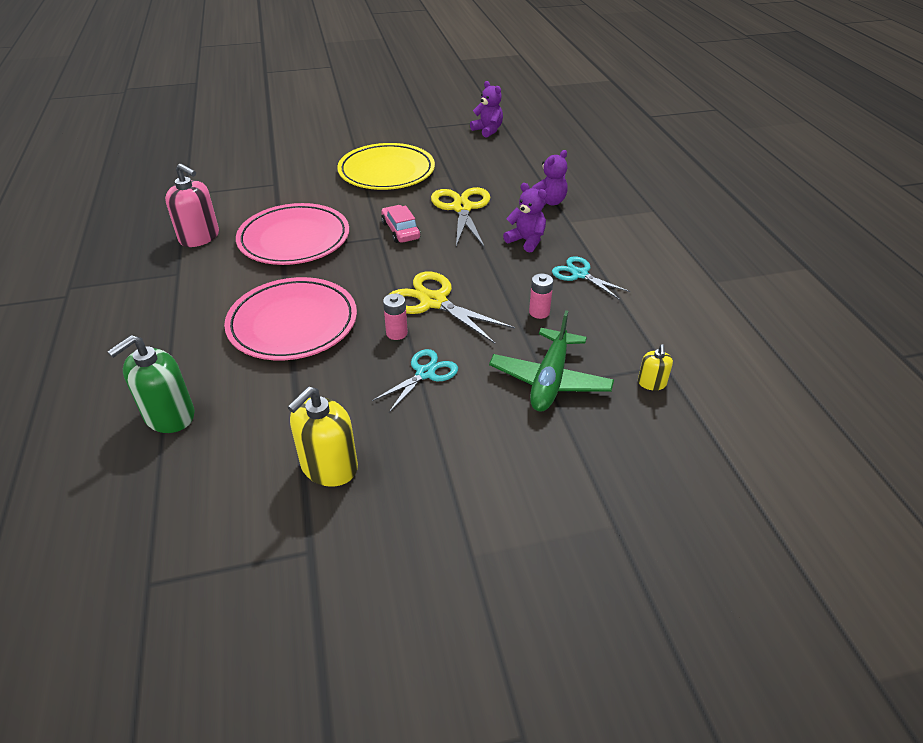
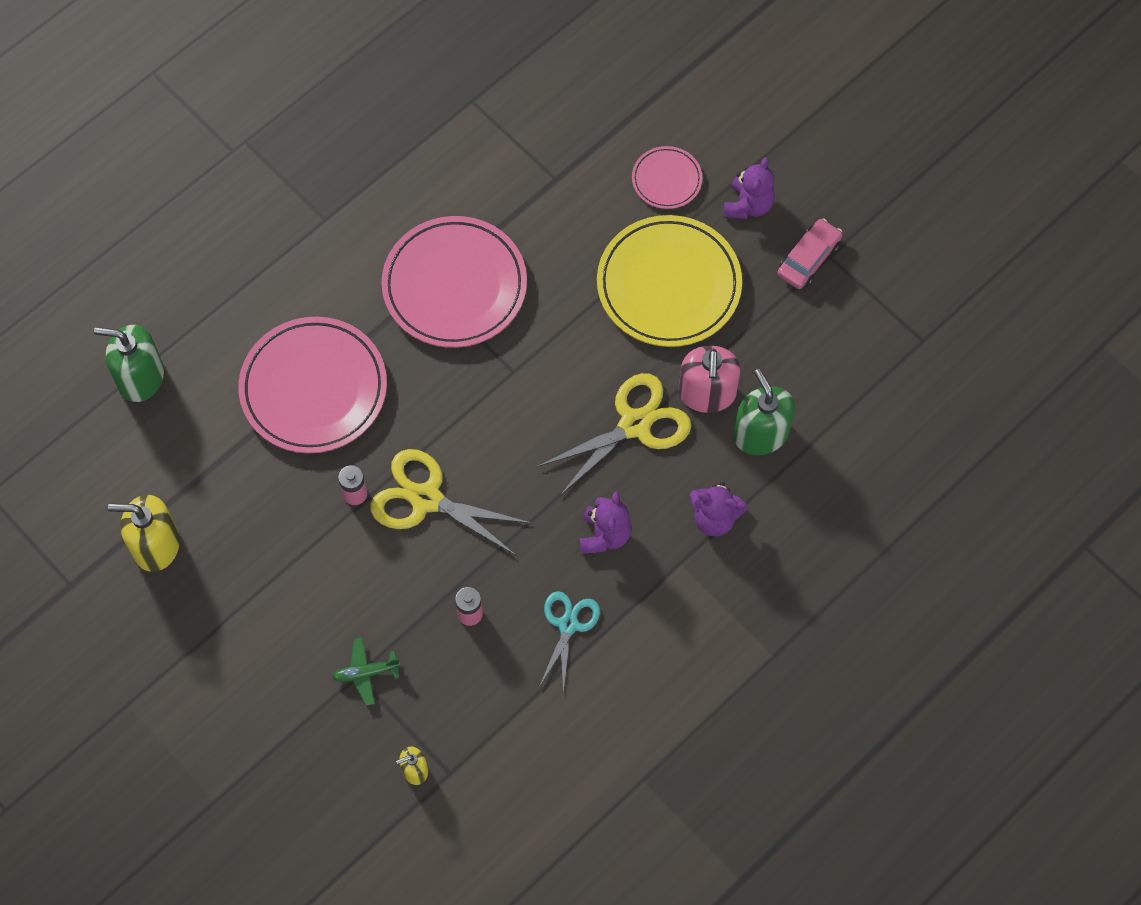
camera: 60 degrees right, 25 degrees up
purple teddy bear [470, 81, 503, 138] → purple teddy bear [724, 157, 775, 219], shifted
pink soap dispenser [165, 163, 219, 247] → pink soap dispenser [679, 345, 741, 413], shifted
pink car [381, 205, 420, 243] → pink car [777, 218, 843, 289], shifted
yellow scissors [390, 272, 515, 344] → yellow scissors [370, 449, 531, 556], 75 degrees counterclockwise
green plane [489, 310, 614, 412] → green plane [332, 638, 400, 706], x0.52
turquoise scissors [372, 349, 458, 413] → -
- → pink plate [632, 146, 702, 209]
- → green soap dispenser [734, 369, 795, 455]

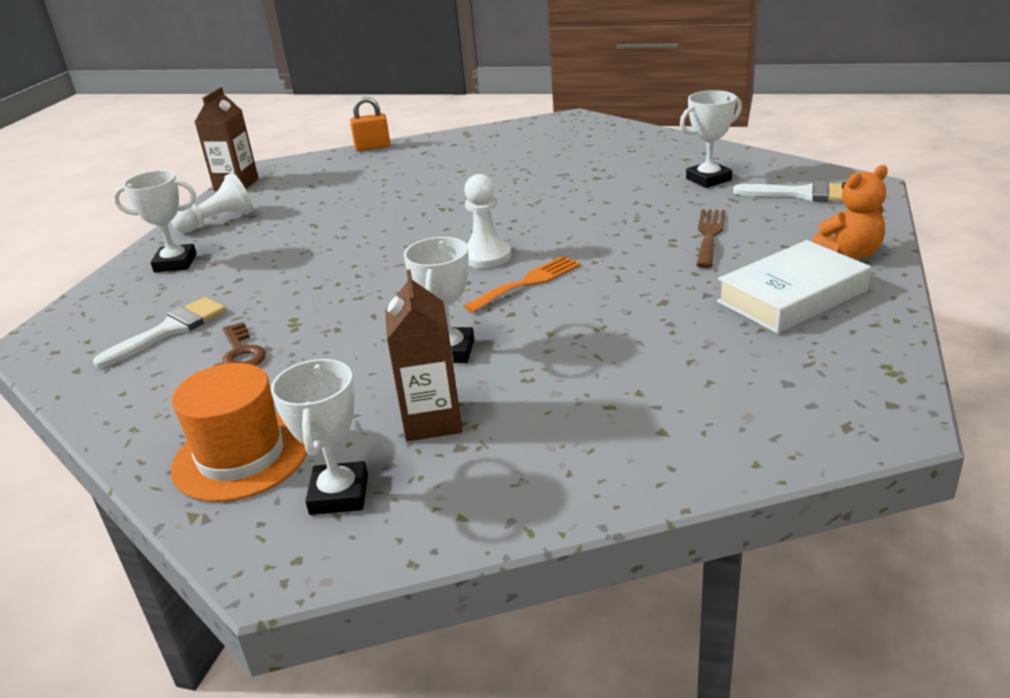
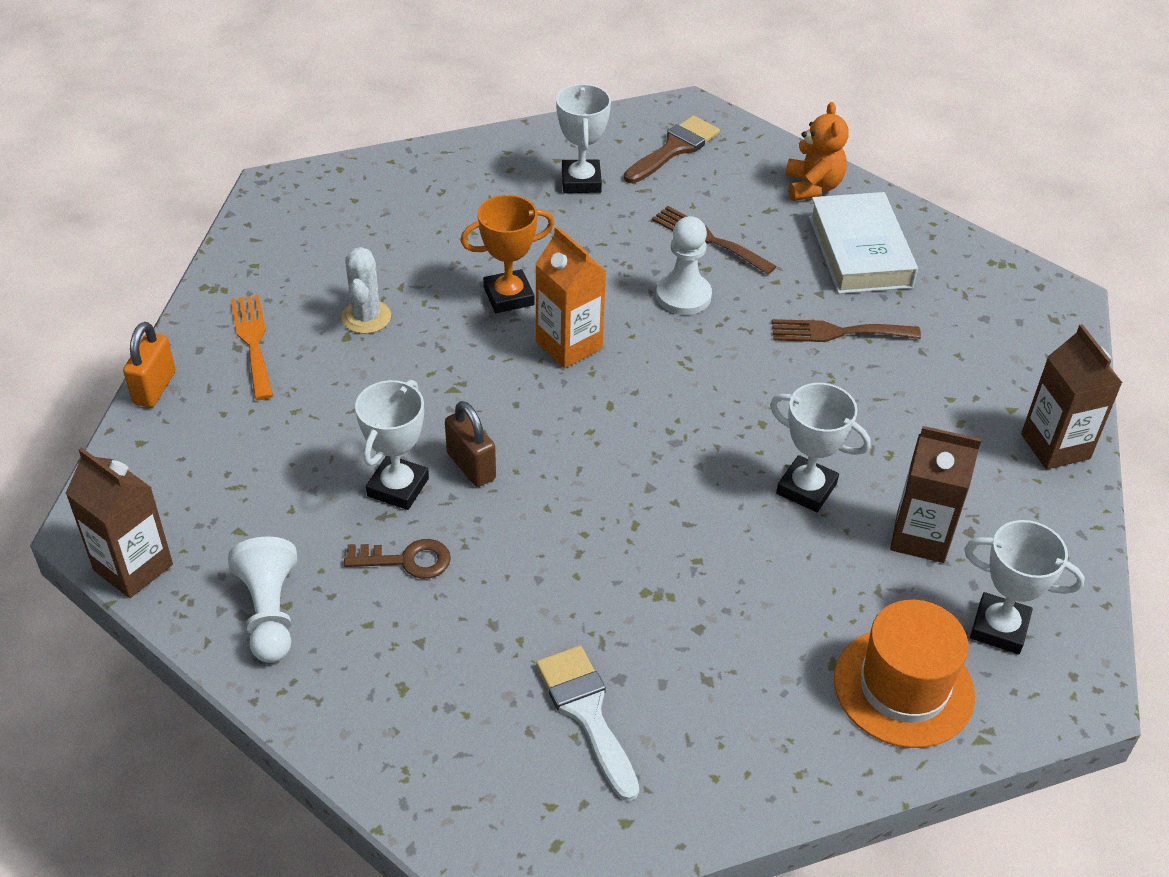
camera: 70 degrees left, 15 degrees up
white trophy [113, 170, 197, 273] → white trophy [355, 380, 429, 510], shifted
white pawn [464, 174, 511, 268] → white pawn [656, 216, 712, 315], shifted
white brush [733, 181, 843, 202] → brown brush [624, 115, 720, 183]
orange fork [464, 256, 581, 313] → orange fork [230, 295, 273, 400], shifted
brown key [222, 322, 266, 366] → brown key [344, 539, 451, 579], shifted
- → orange trophy [461, 195, 554, 313]
- → orange carton [535, 226, 606, 368]
- → white cactus [342, 247, 391, 334]
- → brown fork [772, 319, 921, 342]
- → brown carton [1021, 324, 1123, 470]
- → brown padlock [445, 401, 496, 487]

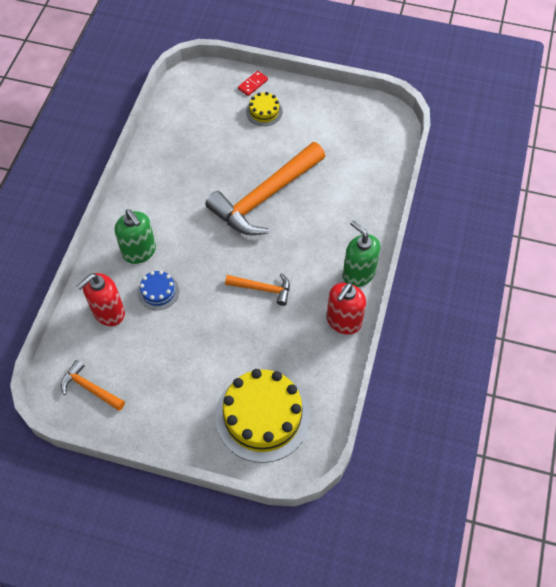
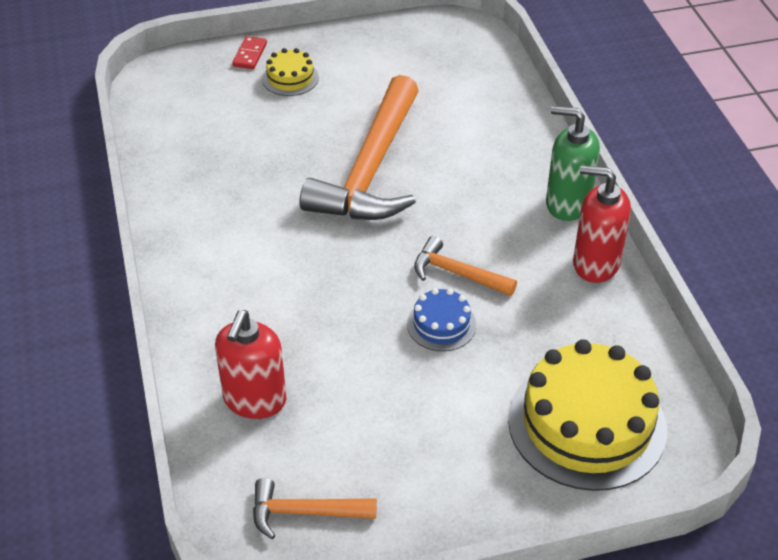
camera: 30 degrees left, 15 degrees down
green soap dispenser [115, 209, 156, 264] → -
blue cake [138, 271, 179, 310] → blue cake [407, 288, 476, 351], shifted
orange hammer [225, 273, 290, 306] → orange hammer [414, 236, 517, 296], 135 degrees counterclockwise
red soap dispenser [327, 283, 366, 335] → red soap dispenser [573, 165, 631, 283], 105 degrees clockwise

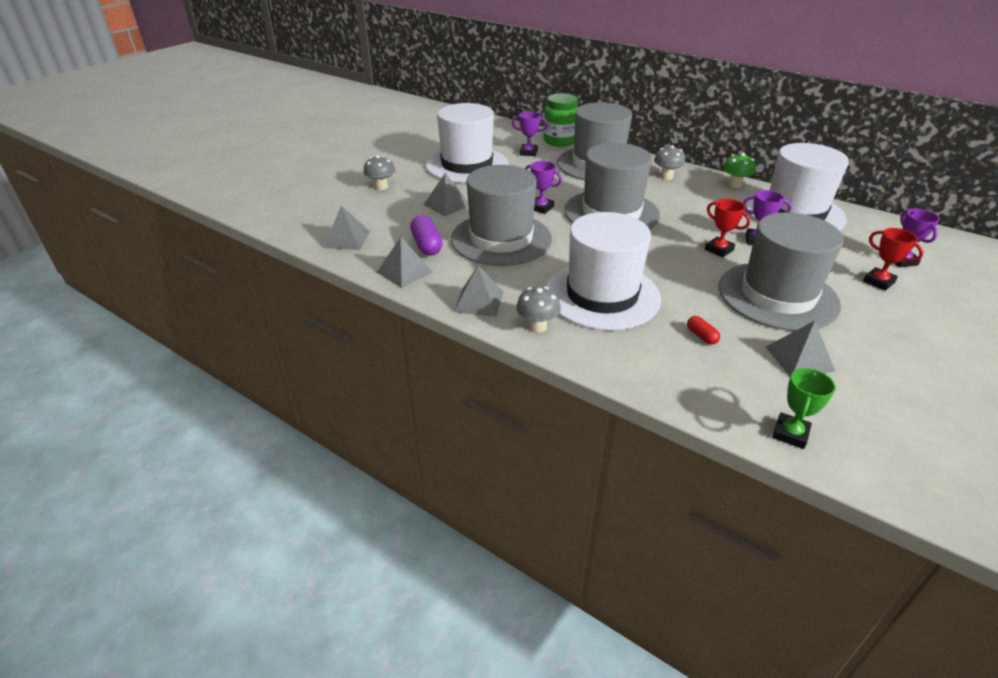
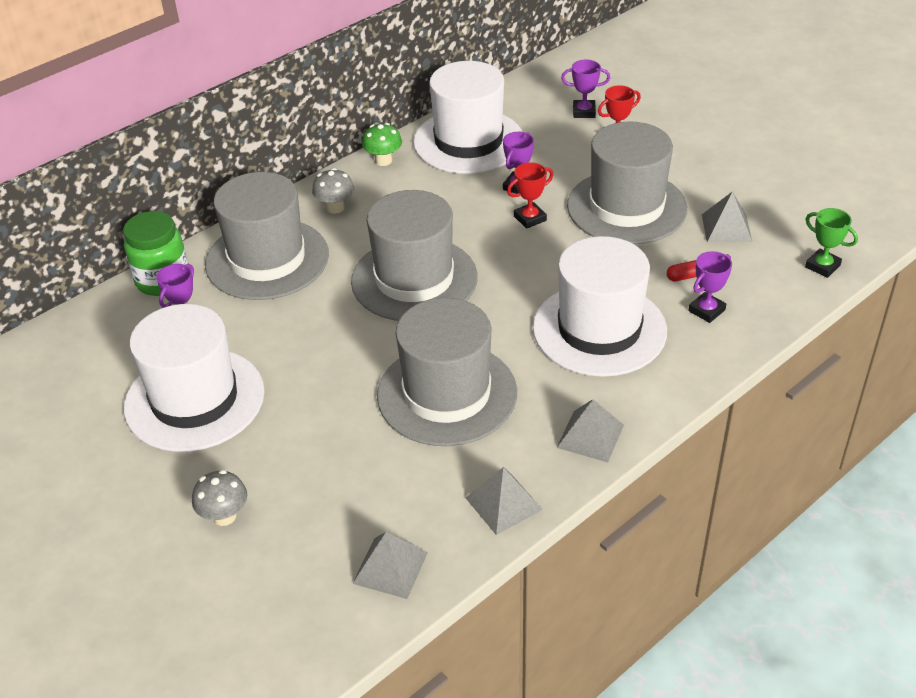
camera: 75 degrees left, 5 degrees up
purple trophy [525, 161, 562, 214] → purple trophy [688, 251, 732, 323], shifted
grey pyramid [423, 173, 469, 216] → -
purple capsule [410, 215, 442, 256] → -
grey mushroom [516, 286, 561, 333] → -

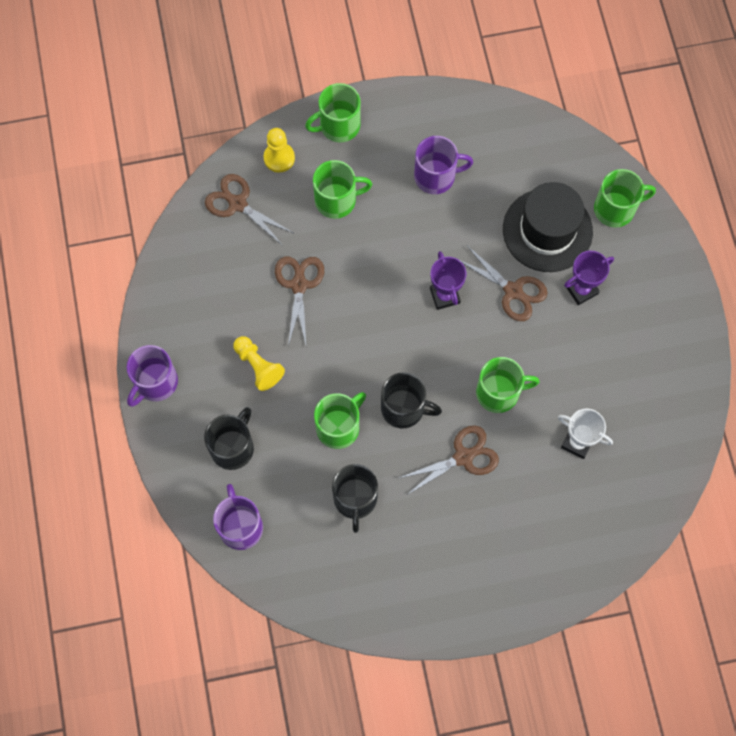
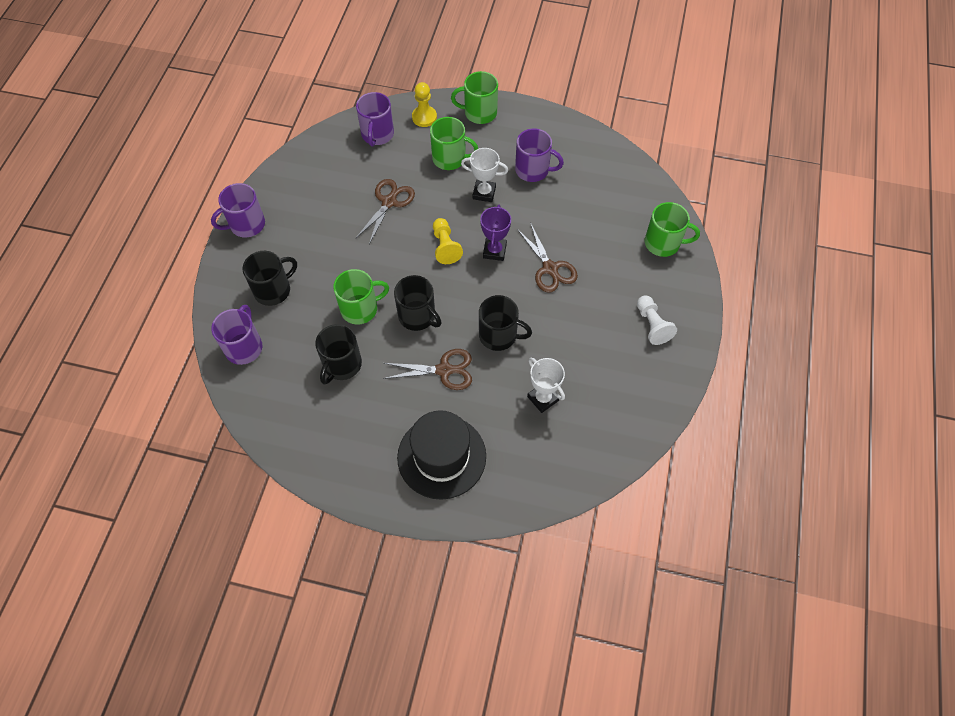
camera: 25 degrees right, 10 degrees down
brown scissors [205, 174, 293, 246] → purple mug [356, 92, 394, 147]
black hat [503, 182, 593, 272] → black hat [397, 410, 486, 500], shifted
purple trophy [564, 251, 614, 305] → -
yellow pawn [233, 336, 285, 391] → yellow pawn [433, 218, 463, 264], shifted
green mug [476, 357, 540, 413] → black mug [479, 295, 532, 351]
- → white trophy [461, 148, 508, 202]
- → white pawn [637, 295, 677, 345]

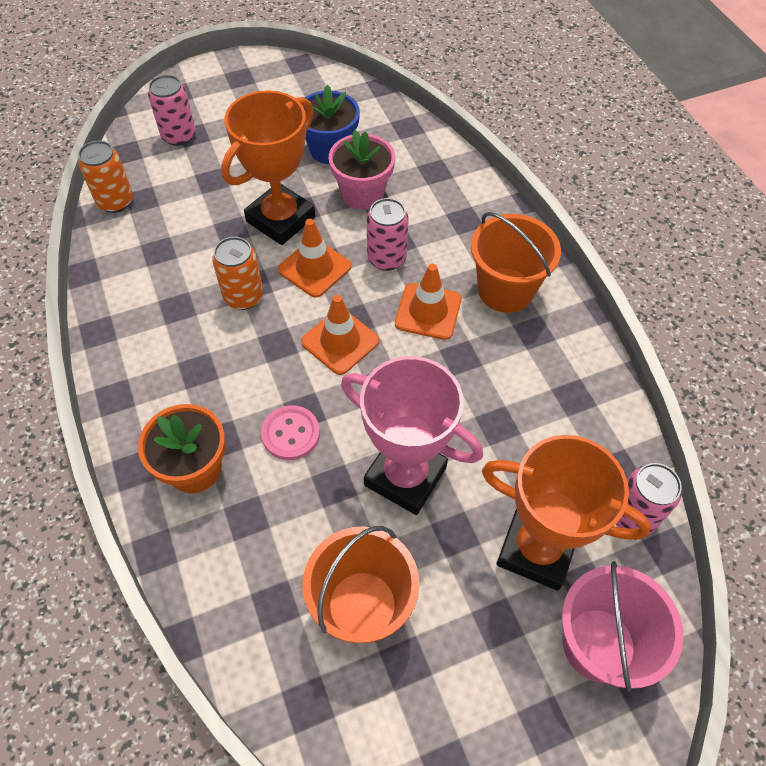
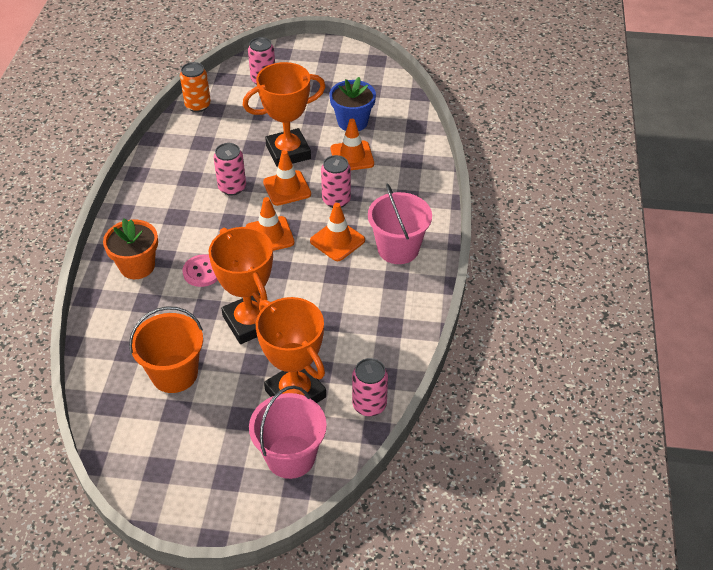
camera: 30 degrees right, 10 degrees down
pink flower pot [329, 130, 395, 210] → orange traffic cone [331, 119, 374, 170]
orange bucket [471, 212, 561, 313] → pink bucket [368, 183, 432, 264]
orange can [212, 237, 263, 310] → pink can [213, 143, 246, 196]
pink trophy [341, 356, 483, 515] → orange trophy [209, 227, 273, 344]

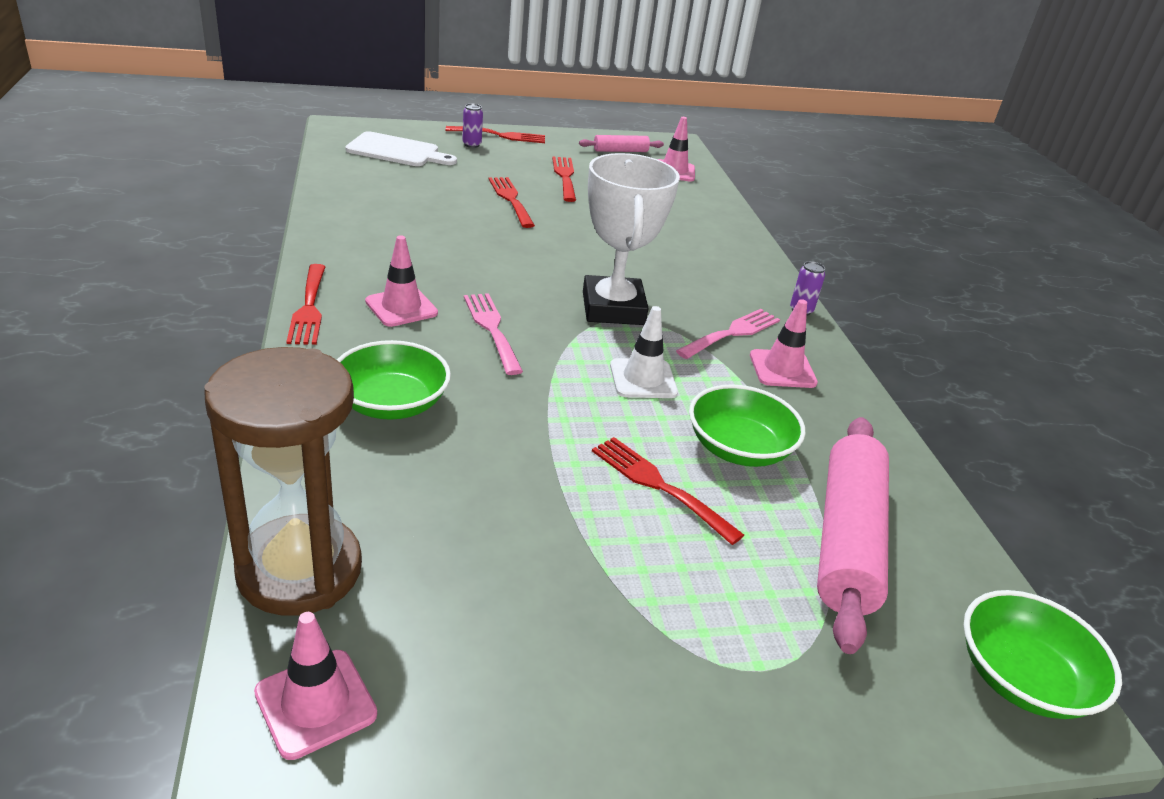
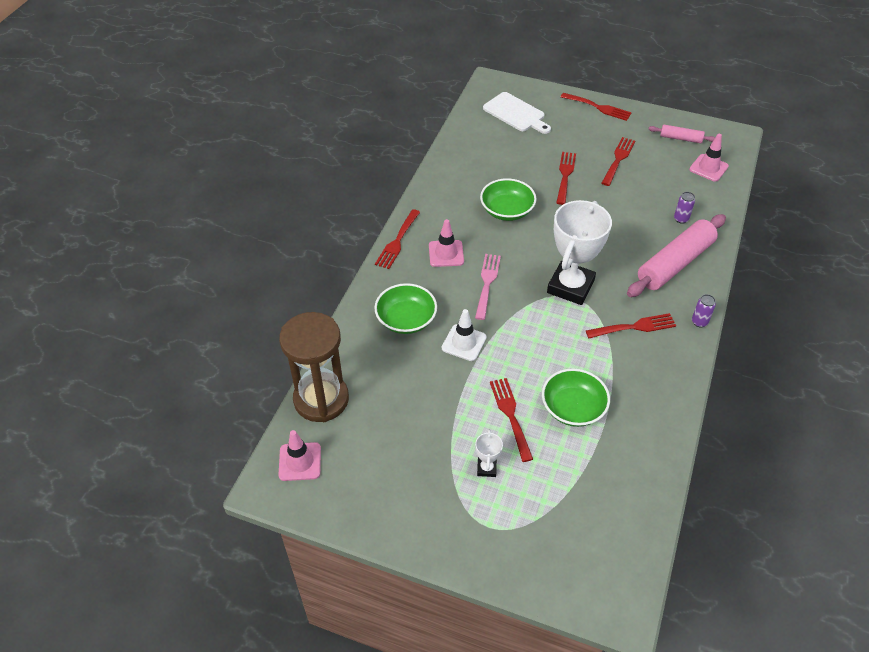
camera: 35 degrees right, 15 degrees up
purple can [462, 104, 483, 148] → purple can [674, 192, 695, 224], shifted
pink traffic cone [750, 299, 818, 388] → -
white traffic cone [610, 306, 678, 398] → white traffic cone [442, 309, 487, 361], shifted
pink fork [676, 309, 780, 359] → red fork [586, 313, 676, 338]
pink rolling pin [817, 417, 889, 654] → pink rolling pin [627, 214, 726, 297], shifted
green bowl [964, 590, 1122, 719] → green bowl [480, 178, 536, 221], shifted
- → white trophy [475, 430, 503, 477]

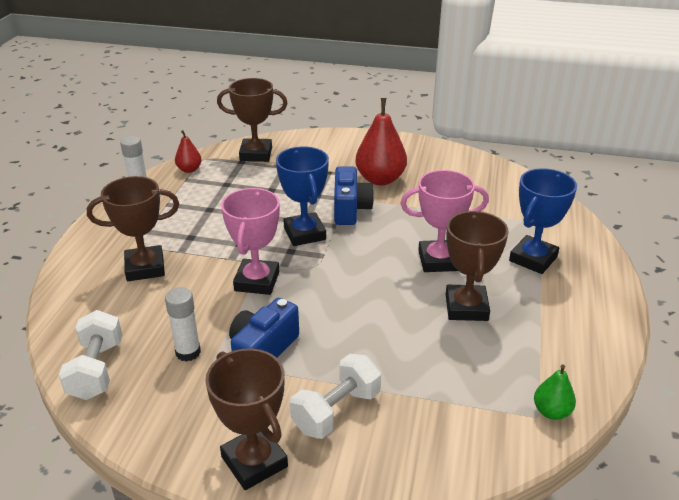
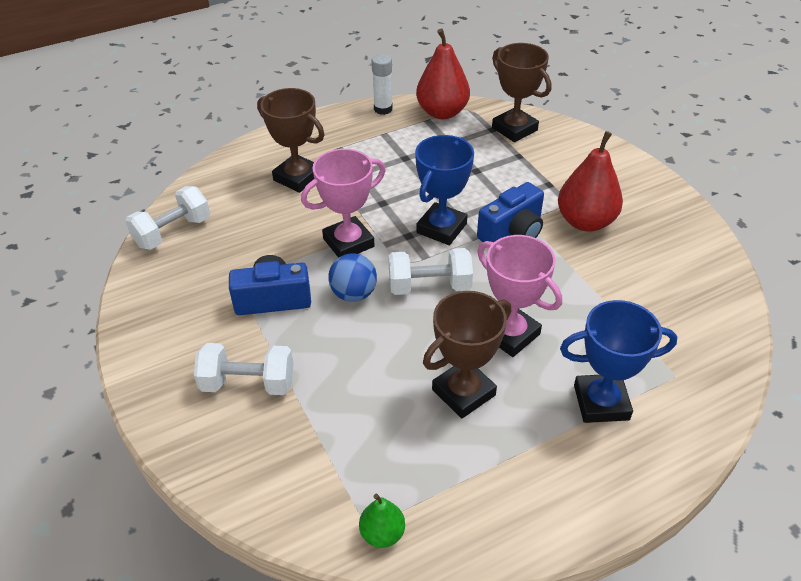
camera: 50 degrees right, 10 degrees up
red pear [175, 130, 202, 173] → red pear [416, 28, 470, 119], x1.91
white glue stick [165, 287, 201, 362] → -
brown trophy [205, 348, 288, 490] → -
- → white dumbbell [388, 248, 473, 295]
- → blue ball [328, 254, 377, 302]

